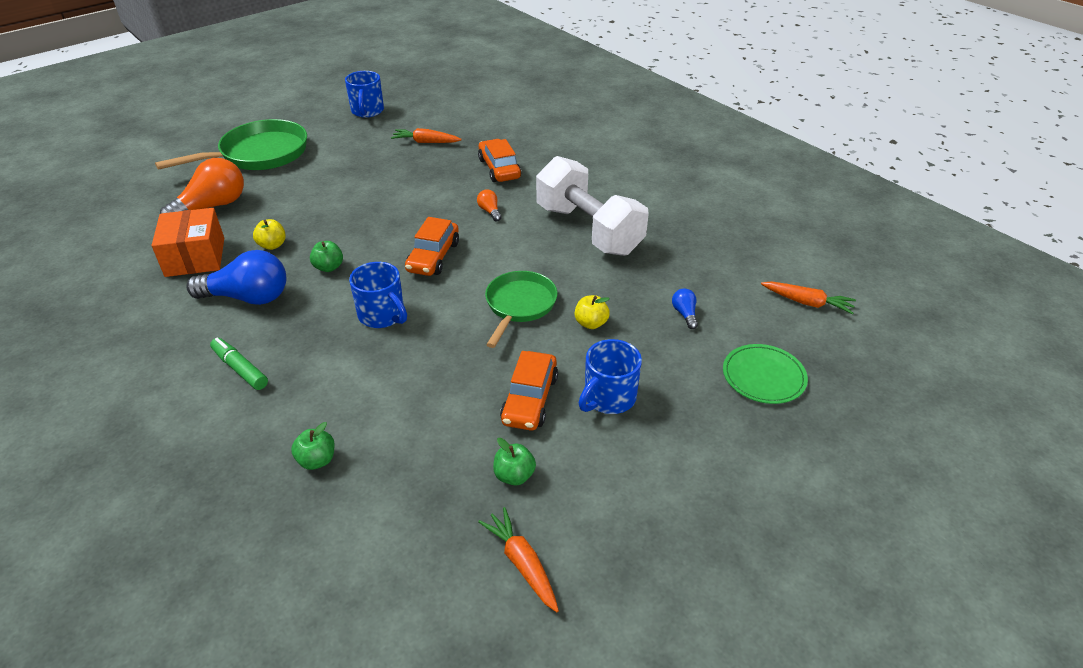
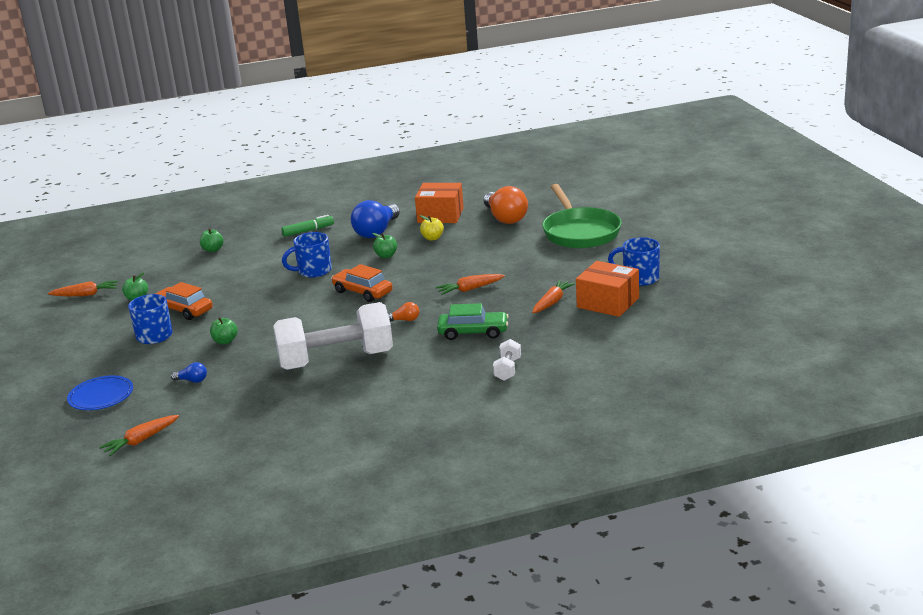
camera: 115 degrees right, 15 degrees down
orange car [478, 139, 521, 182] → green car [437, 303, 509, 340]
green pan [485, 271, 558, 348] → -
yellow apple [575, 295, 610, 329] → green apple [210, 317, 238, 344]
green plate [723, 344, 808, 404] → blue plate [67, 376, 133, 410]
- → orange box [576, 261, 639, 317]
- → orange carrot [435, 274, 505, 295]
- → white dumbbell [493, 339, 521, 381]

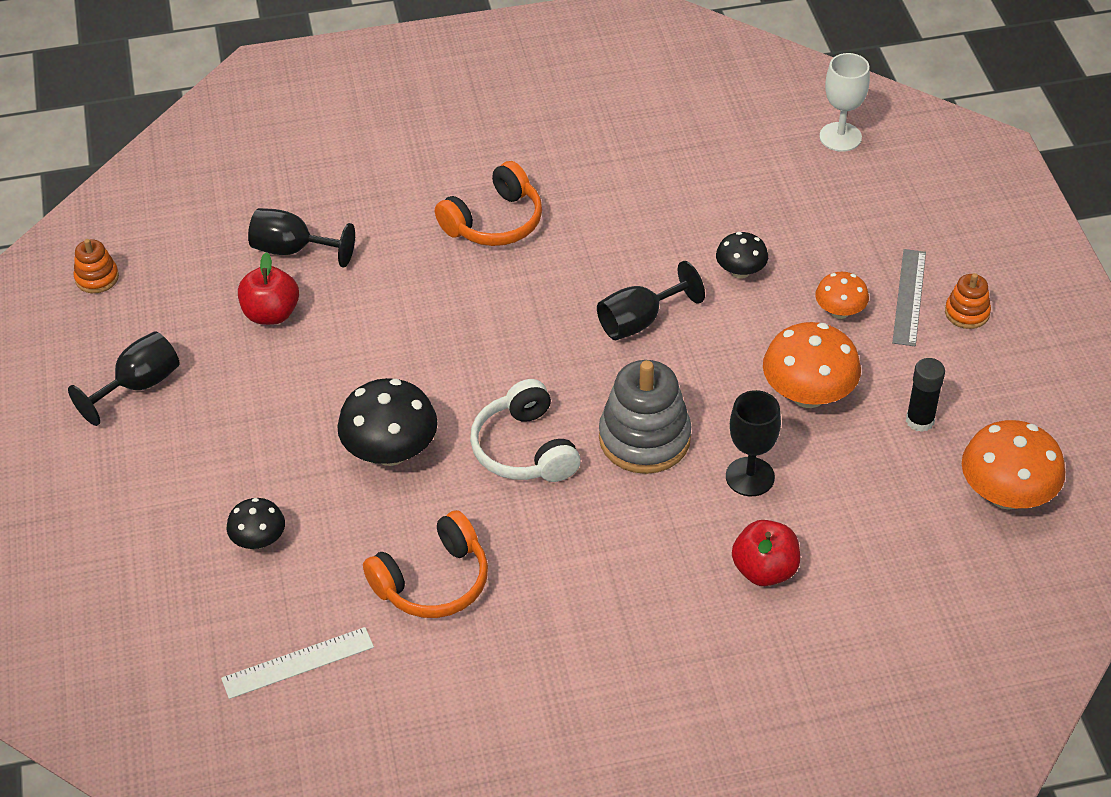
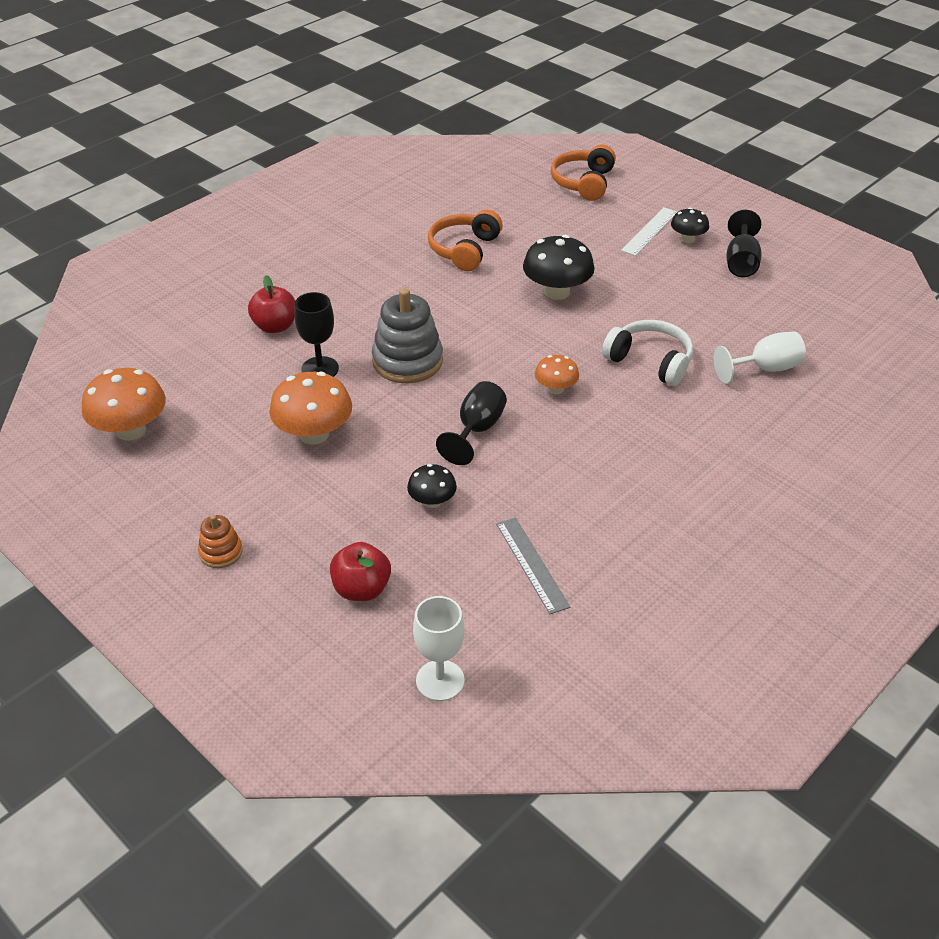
camera: 145 degrees right, 5 degrees down
orange headphones [435, 161, 542, 246] → orange headphones [551, 145, 616, 201], shifted
black goblet [248, 208, 355, 267] → white goblet [714, 331, 806, 383]
orange stacking toy [74, 239, 119, 293] → -
grey ruler [892, 249, 926, 346] → grey ruler [496, 518, 570, 614], shifted
red apple [238, 252, 299, 325] → red apple [330, 542, 391, 601], shifted
orange mushroom [815, 272, 869, 319] → orange mushroom [535, 355, 579, 394], shifted
black glue stick [906, 358, 945, 432] → -
white headphones [470, 379, 581, 482] → white headphones [602, 320, 693, 386], shifted
black mushroom [226, 498, 285, 549] → black mushroom [671, 208, 709, 243], shifted
white ruler [221, 627, 374, 699] → white ruler [621, 207, 677, 256], shifted

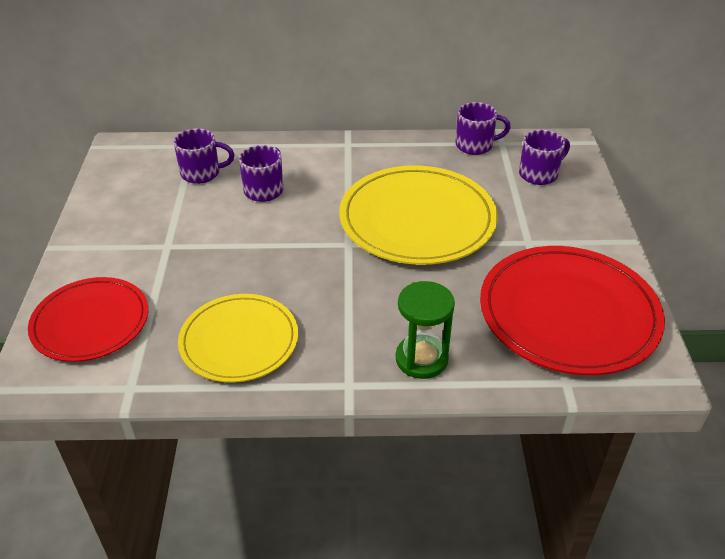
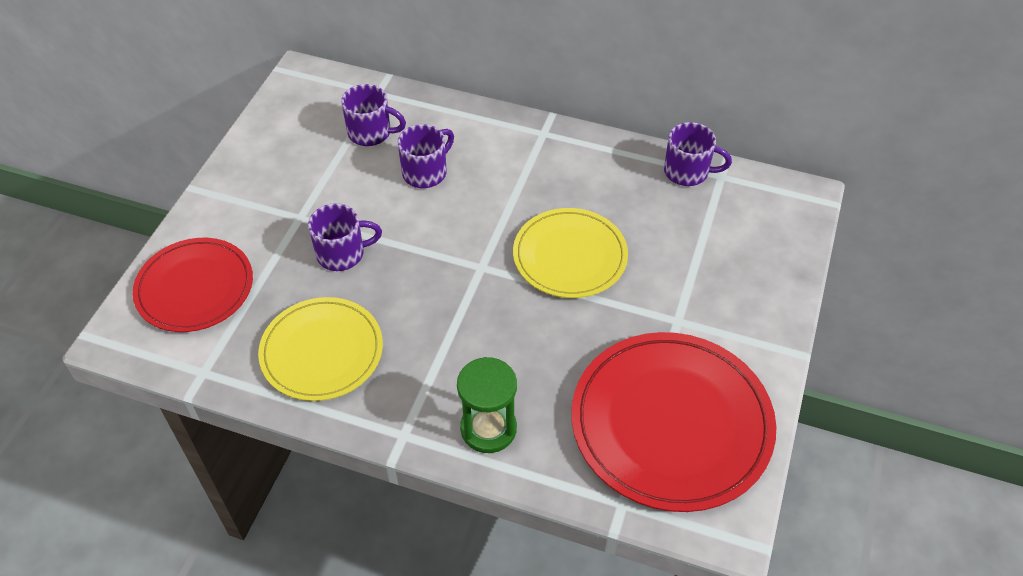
camera: 20 degrees right, 10 degrees up
purple mug [519, 130, 570, 185] → purple mug [308, 203, 382, 271], shifted
yellow plate [339, 165, 497, 265] → yellow plate [513, 208, 628, 298], x0.64

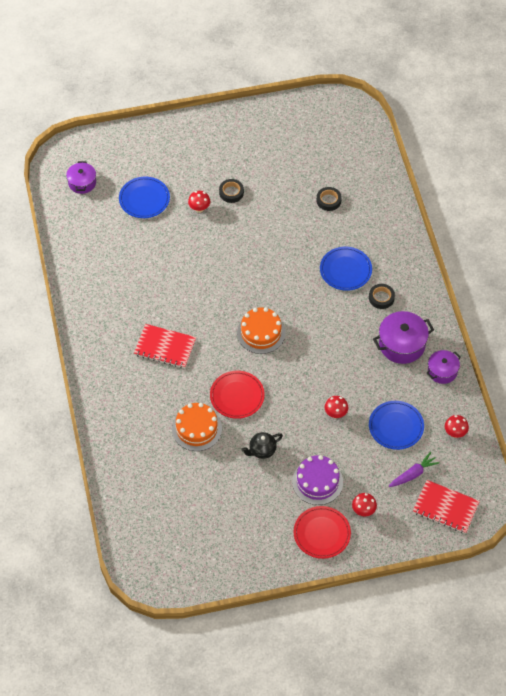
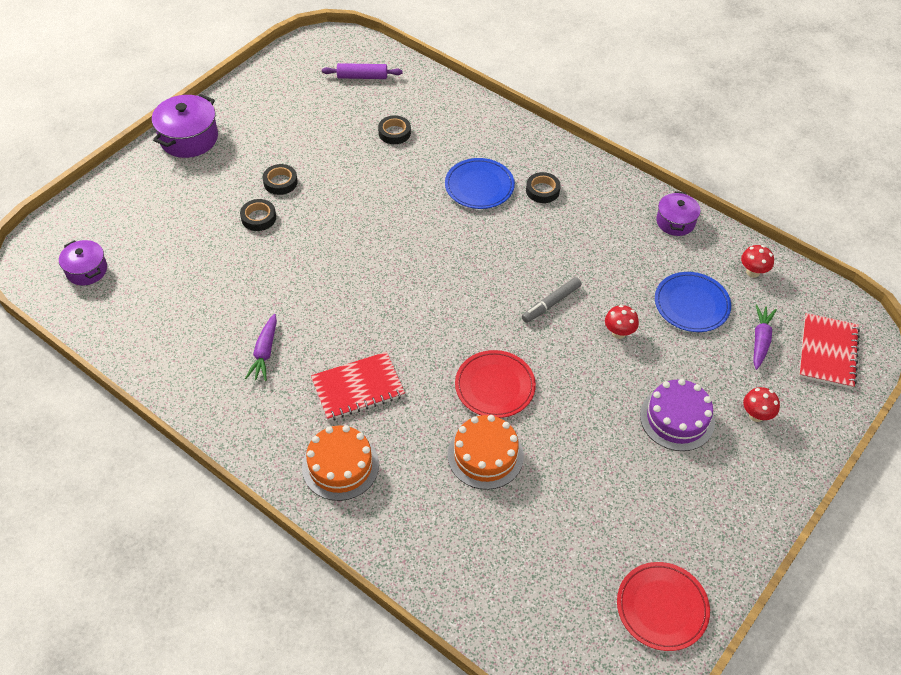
camera: 40 degrees left, 5 degrees down
blue plate [119, 177, 170, 218] → -
red mushroom [188, 191, 210, 213] → black tape [240, 199, 276, 231]
orange cake [237, 307, 286, 354] → orange cake [302, 425, 379, 501], shifted
purple pot [373, 311, 434, 364] → purple pot [152, 94, 218, 158], shifted
black teapot [241, 432, 283, 459] → -
red notebook [413, 480, 480, 534] → red notebook [799, 313, 860, 389], 60 degrees counterclockwise
red plate [293, 506, 351, 559] → red plate [617, 562, 710, 651], shifted
- → purple rolling pin [322, 63, 403, 79]
- → grey marker [522, 277, 581, 323]
- → purple carrot [245, 314, 277, 381]

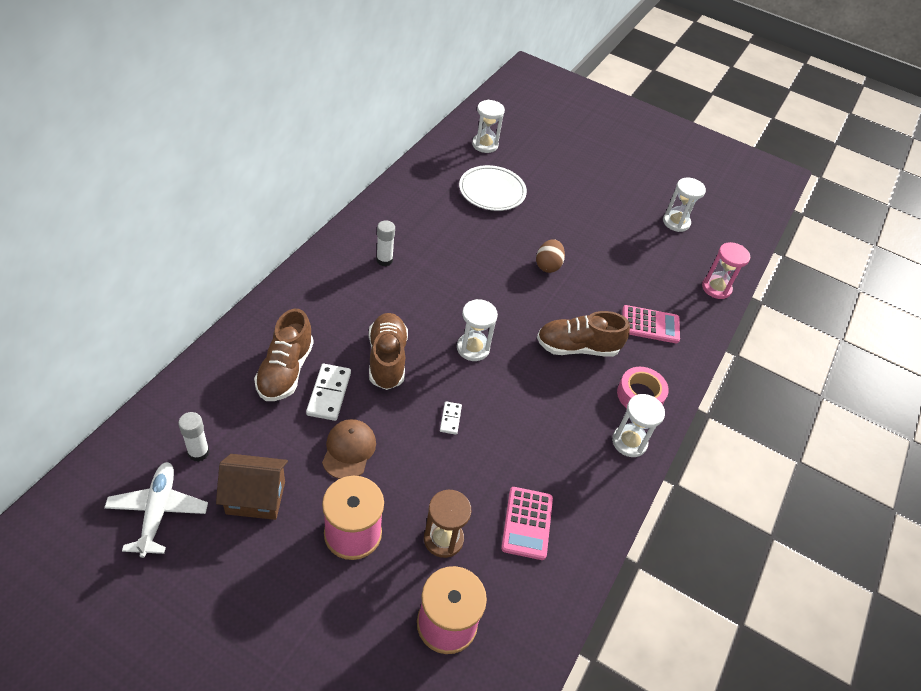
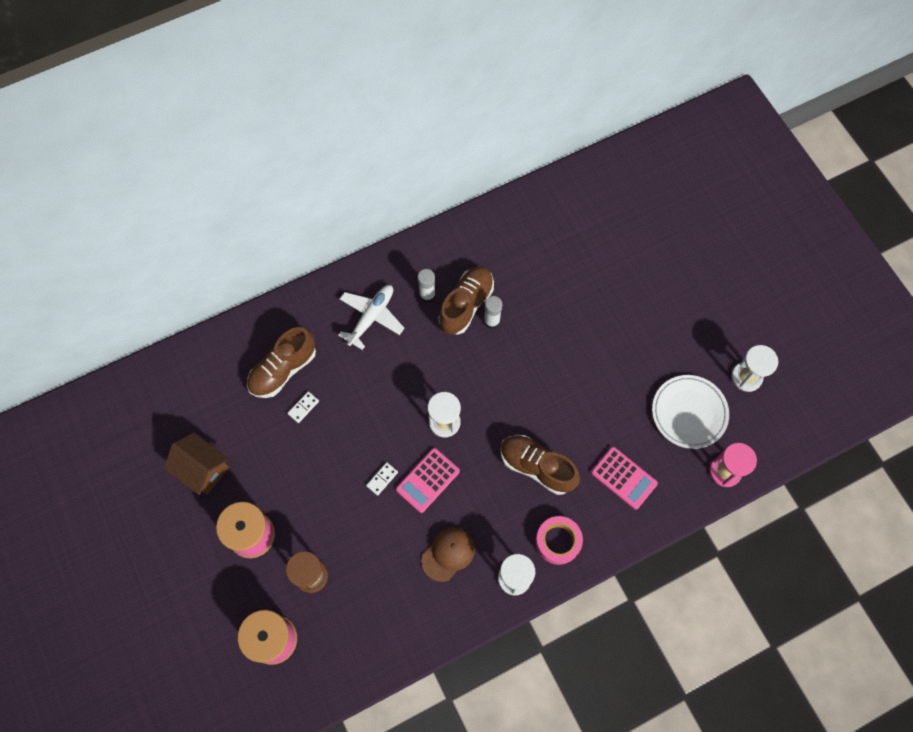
camera: 40 degrees right, 20 degrees up
white hourglass [472, 100, 505, 153] → -
white plate [459, 165, 527, 211] → white plate [652, 375, 729, 449], shifted
brown egg [536, 239, 565, 273] → -
brown shoe [369, 313, 408, 390] → brown shoe [438, 266, 494, 335], shifted
white domino [306, 364, 351, 421] → white domino [287, 391, 319, 423], x0.57
white glue stick [178, 412, 210, 462] → white glue stick [484, 296, 502, 329], shifted
brown cap [322, 419, 376, 479] → brown cap [421, 527, 475, 582], shifted
white plane [104, 462, 208, 558] → white plane [338, 285, 404, 350], shifted
pink calculator [501, 487, 553, 560] → pink calculator [396, 448, 460, 513], shifted

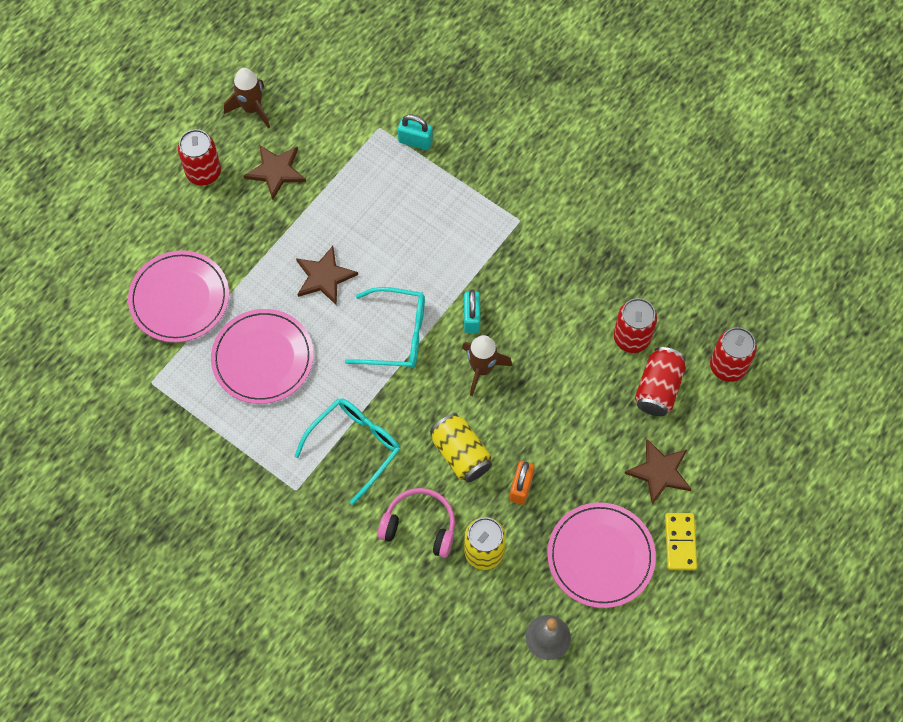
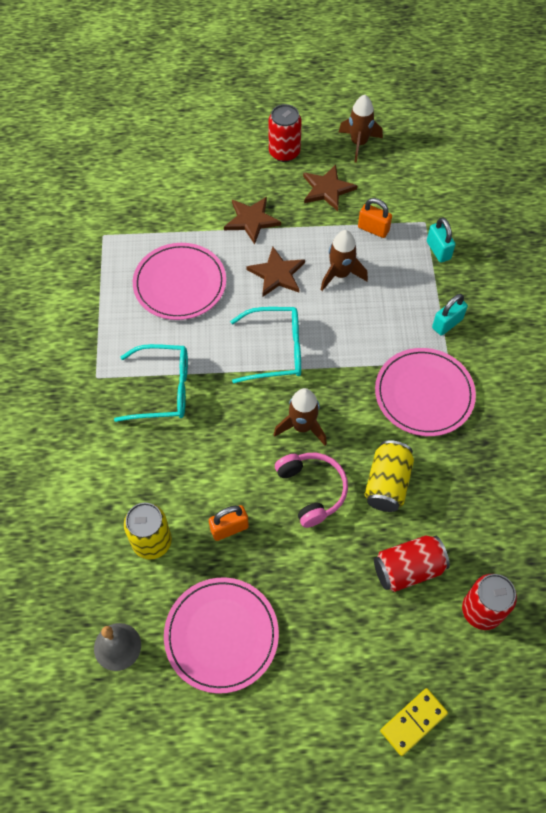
camera: 50 degrees right, 5 degrees down
pink plate [128, 250, 229, 342] → pink plate [375, 348, 476, 436], shifted
turquoise glasses [345, 287, 425, 368] → turquoise glasses [230, 307, 301, 383], 60 degrees counterclockwise
turquoise padlock [464, 289, 480, 333] → turquoise padlock [432, 294, 468, 336], shifted
red can [614, 298, 657, 353] → -
yellow can [430, 413, 492, 483] → yellow can [364, 440, 414, 512], shifted
brown star [624, 439, 692, 505] → brown star [224, 197, 281, 244], shifted
pink headphones [377, 488, 455, 558] → pink headphones [275, 453, 348, 528], shifted
yellow domino [665, 513, 697, 570] → yellow domino [380, 688, 448, 756], shifted
- → orange padlock [358, 198, 392, 238]
- → brown rocket [321, 230, 368, 291]

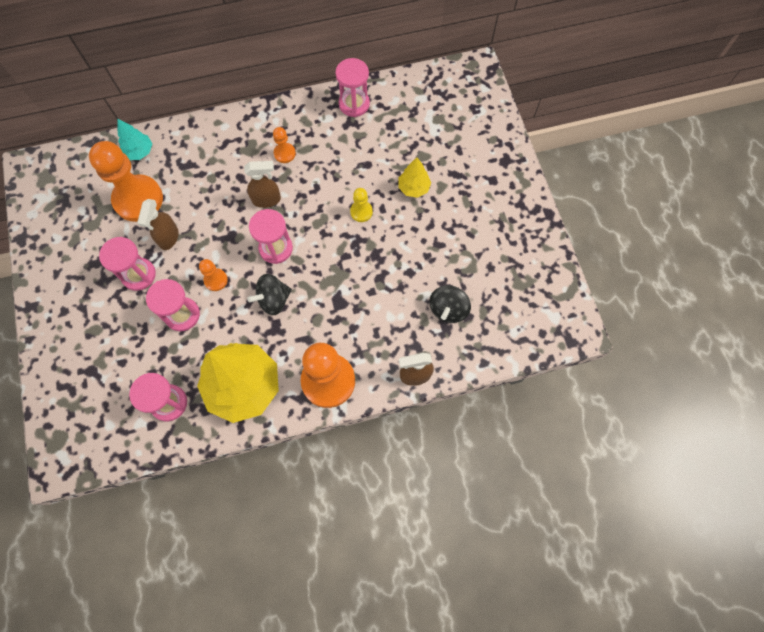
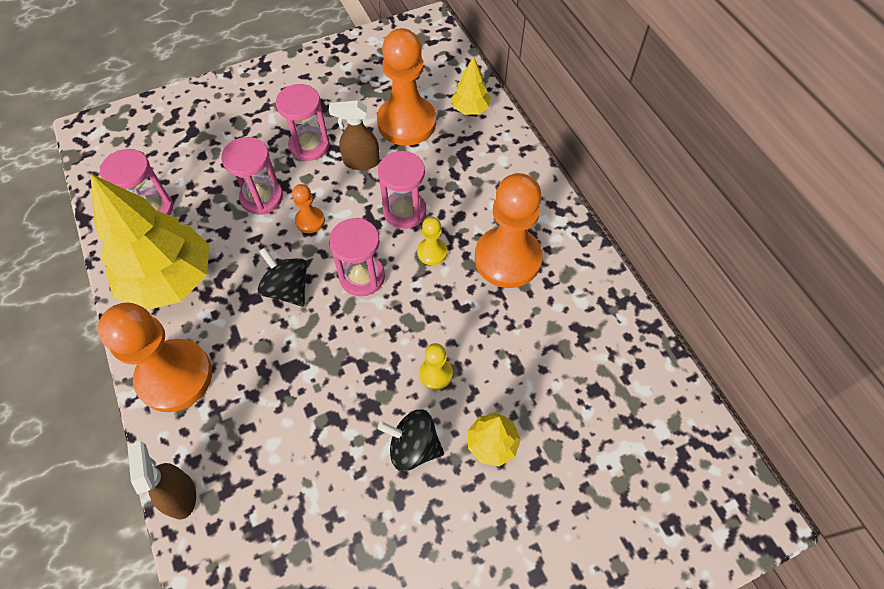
camera: 80 degrees right, 10 degrees down
pink hourglass [335, 58, 370, 117] → pink hourglass [378, 151, 426, 229], shifted
turquoise tree [117, 119, 152, 160] → yellow tree [451, 56, 491, 115]
orange pawn [273, 127, 296, 163] → orange pawn [475, 173, 543, 288], x2.20
brown spray bottle [244, 161, 281, 208] → yellow pawn [417, 217, 447, 265]
black spinning top [429, 285, 471, 323] → black spinning top [378, 409, 444, 471], shifted

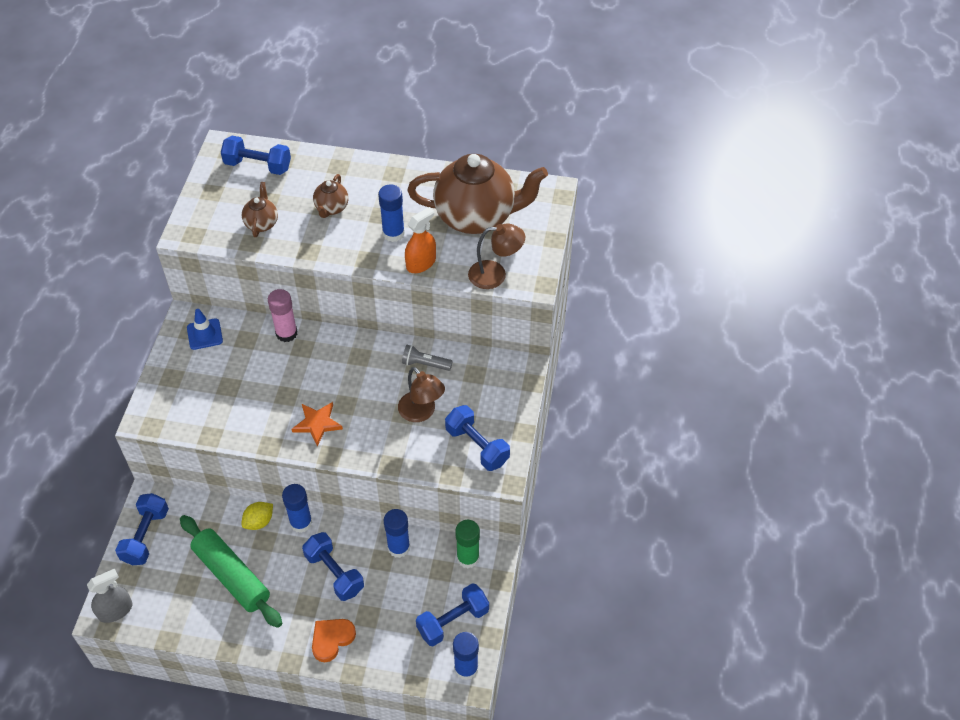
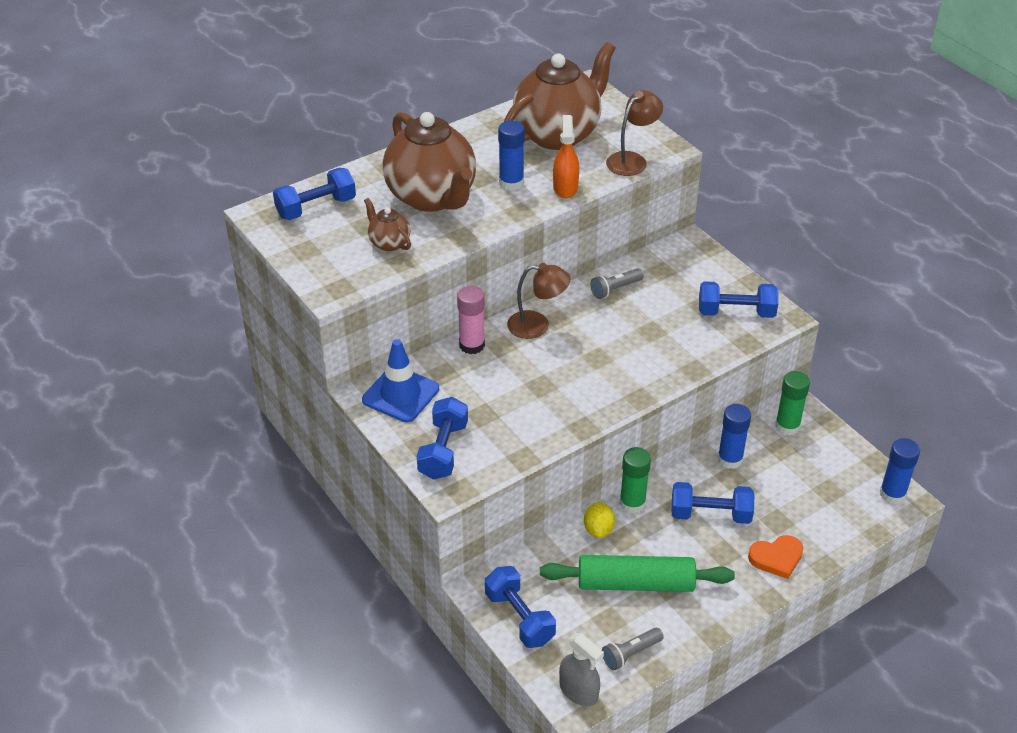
camera: 45 degrees left, 10 degrees down
brown teapot [313, 174, 348, 218] → brown teapot [382, 112, 476, 212], x2.26
blue traffic cone [187, 309, 223, 350] → blue traffic cone [362, 339, 439, 422], x1.51
brown lamp [398, 367, 445, 422] → brown lamp [507, 263, 571, 339], shifted
orange star [291, 402, 343, 446] → -
blue glue stick [282, 484, 312, 533] → green glue stick [620, 447, 651, 513]
grey spray bottle [87, 568, 133, 623] → grey spray bottle [559, 633, 604, 706], 120 degrees clockwise
blue dumbbell [416, 583, 489, 646] → blue dumbbell [417, 397, 468, 480], shifted
orange heart [312, 619, 356, 662] → orange heart [748, 535, 803, 579], 105 degrees counterclockwise
- → grey flashlight [602, 628, 664, 670]

